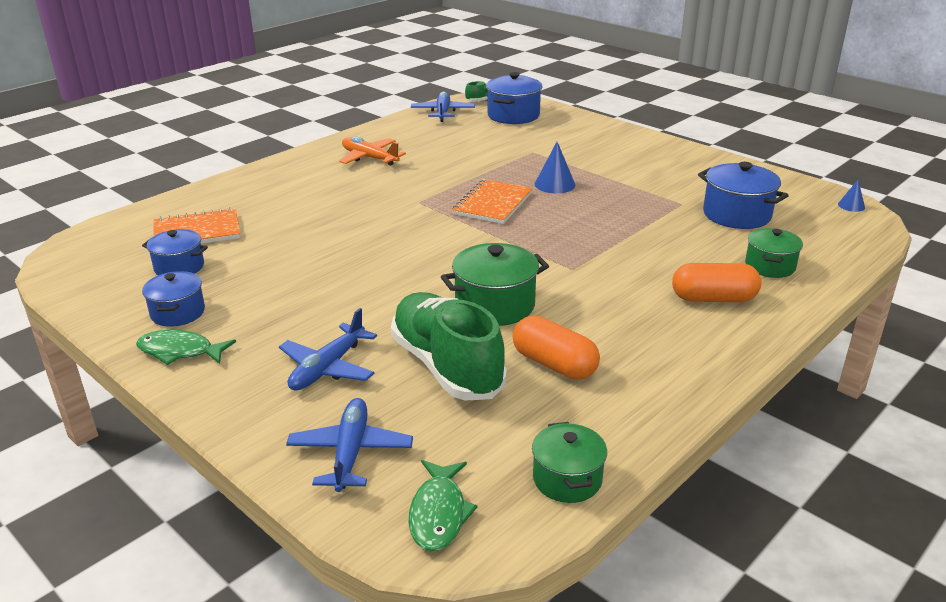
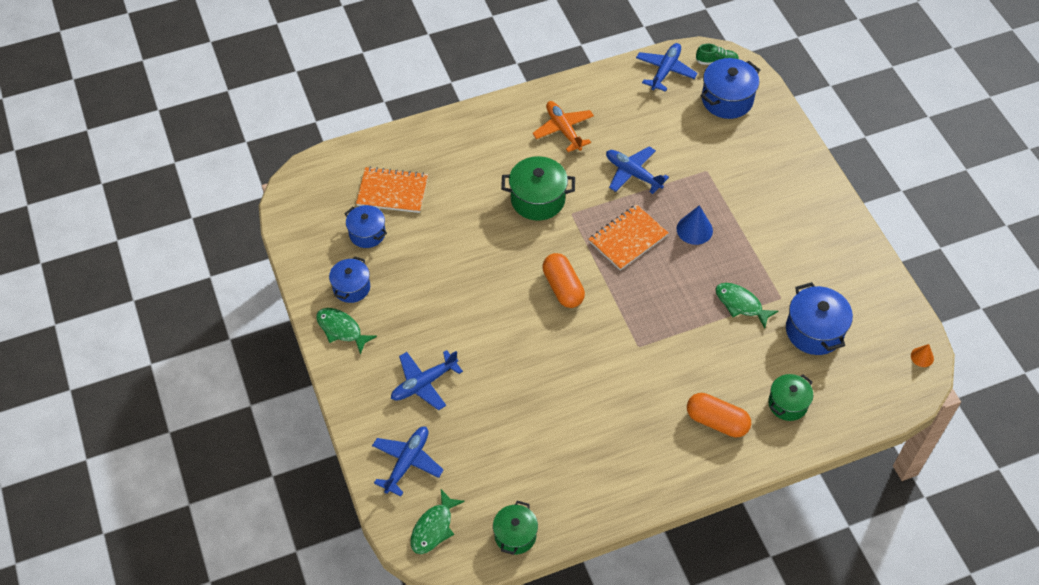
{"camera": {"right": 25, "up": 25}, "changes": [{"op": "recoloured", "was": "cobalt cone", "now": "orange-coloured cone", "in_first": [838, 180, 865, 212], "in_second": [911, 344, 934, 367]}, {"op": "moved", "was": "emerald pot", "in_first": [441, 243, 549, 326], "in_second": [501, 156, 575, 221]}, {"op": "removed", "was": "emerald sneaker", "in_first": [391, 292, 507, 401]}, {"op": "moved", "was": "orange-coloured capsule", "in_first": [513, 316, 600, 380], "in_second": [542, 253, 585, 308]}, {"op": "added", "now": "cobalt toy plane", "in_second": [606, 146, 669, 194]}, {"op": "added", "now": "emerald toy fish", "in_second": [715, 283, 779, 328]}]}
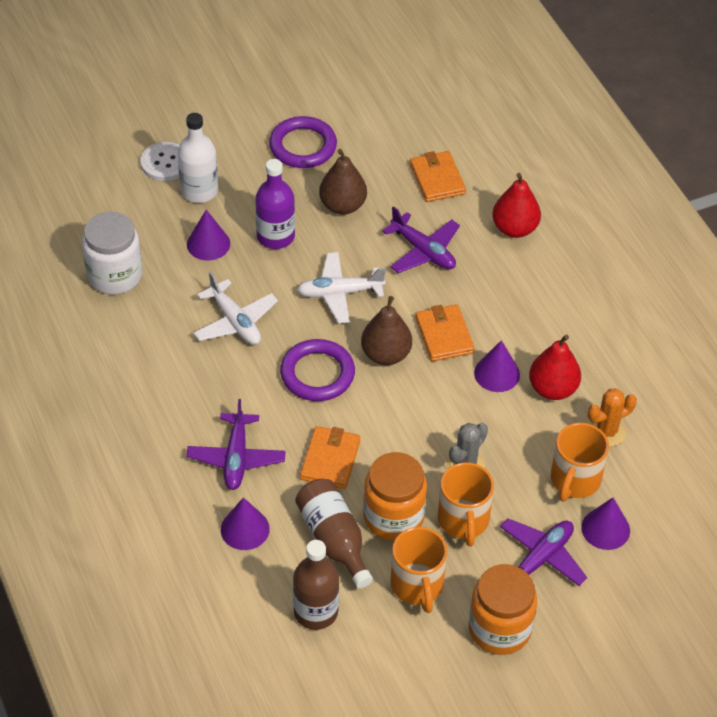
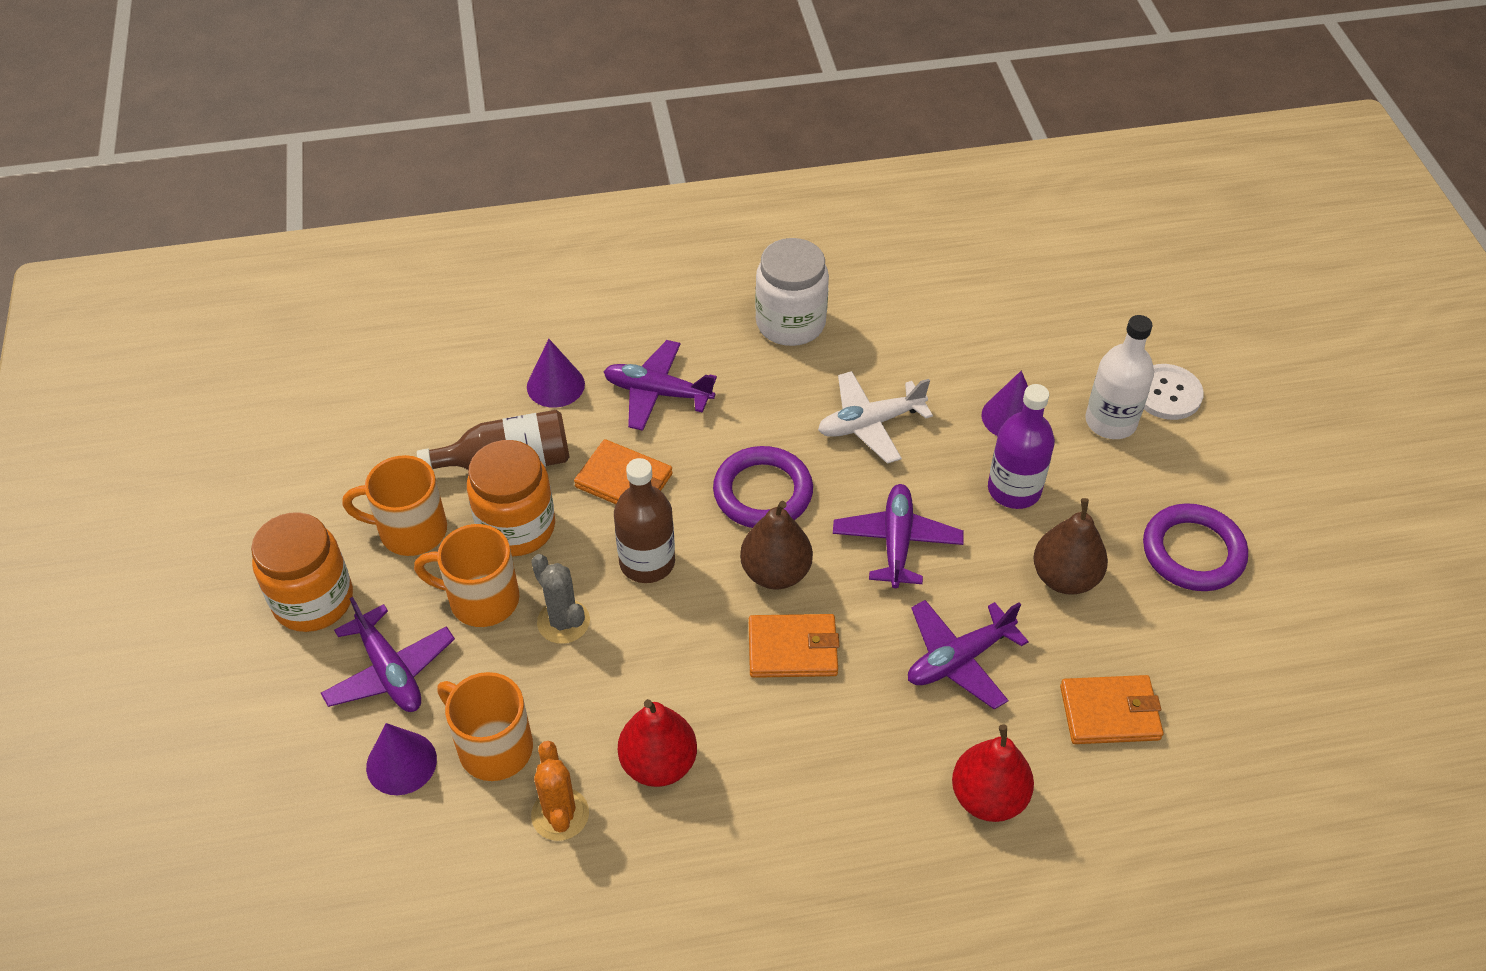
{"camera": {"right": 105, "up": 0}, "changes": [{"op": "moved", "was": "pure white preserve jar", "in_first": [82, 212, 143, 295], "in_second": [755, 238, 829, 346]}, {"op": "recoloured", "was": "pure white toy plane", "now": "royal purple toy plane", "in_first": [297, 252, 386, 324], "in_second": [833, 484, 964, 588]}, {"op": "removed", "was": "royal purple cone", "in_first": [474, 340, 520, 392]}, {"op": "moved", "was": "russet flask", "in_first": [293, 540, 339, 630], "in_second": [614, 458, 675, 583]}]}
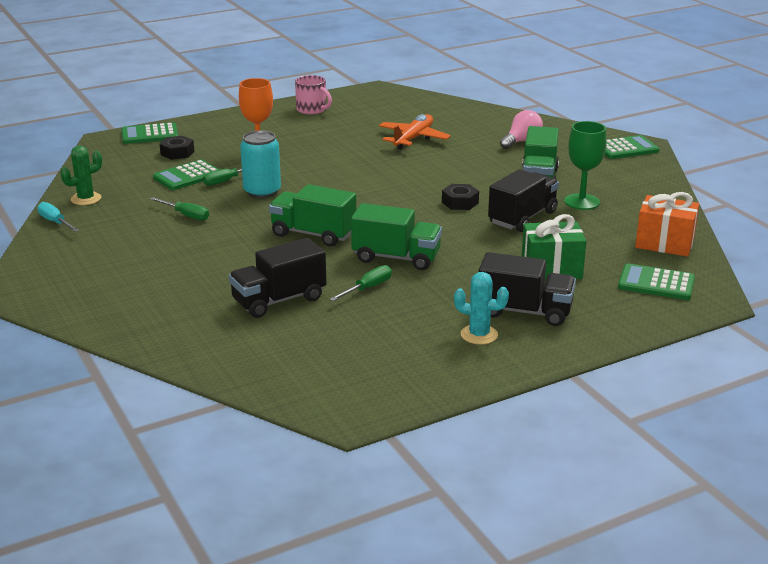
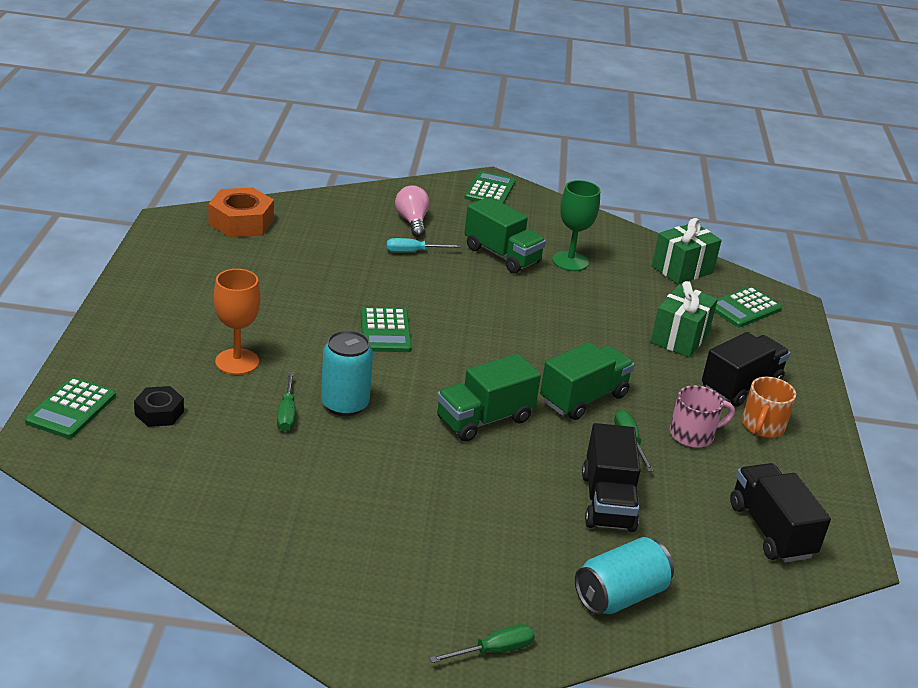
{"camera": {"right": -60, "up": 5}, "changes": [{"op": "moved", "was": "rose-pink coffee mug", "in_first": [295, 75, 332, 115], "in_second": [670, 385, 735, 448]}, {"op": "removed", "was": "orange-coloured toy plane", "in_first": [379, 114, 451, 149]}, {"op": "removed", "was": "emerald saguaro cactus", "in_first": [60, 146, 102, 205]}, {"op": "moved", "was": "emerald adding machine", "in_first": [153, 160, 220, 190], "in_second": [361, 307, 412, 352]}, {"op": "moved", "was": "jet-black toy truck", "in_first": [488, 169, 559, 232], "in_second": [730, 463, 831, 562]}, {"op": "removed", "was": "jet-black hex nut", "in_first": [442, 184, 479, 210]}, {"op": "recoloured", "was": "orange-coloured present", "now": "emerald present", "in_first": [635, 192, 699, 257], "in_second": [652, 218, 722, 284]}, {"op": "moved", "was": "emerald hand screwdriver", "in_first": [150, 197, 209, 221], "in_second": [429, 624, 535, 663]}, {"op": "moved", "was": "teal hand screwdriver", "in_first": [37, 202, 80, 232], "in_second": [386, 238, 460, 252]}, {"op": "replaced", "was": "teal saguaro cactus", "now": "orange-coloured coffee mug", "in_first": [454, 272, 509, 345], "in_second": [742, 377, 796, 438]}, {"op": "added", "now": "orange-coloured hex nut", "in_second": [208, 187, 274, 237]}, {"op": "added", "now": "teal soda can", "in_second": [575, 537, 674, 615]}]}
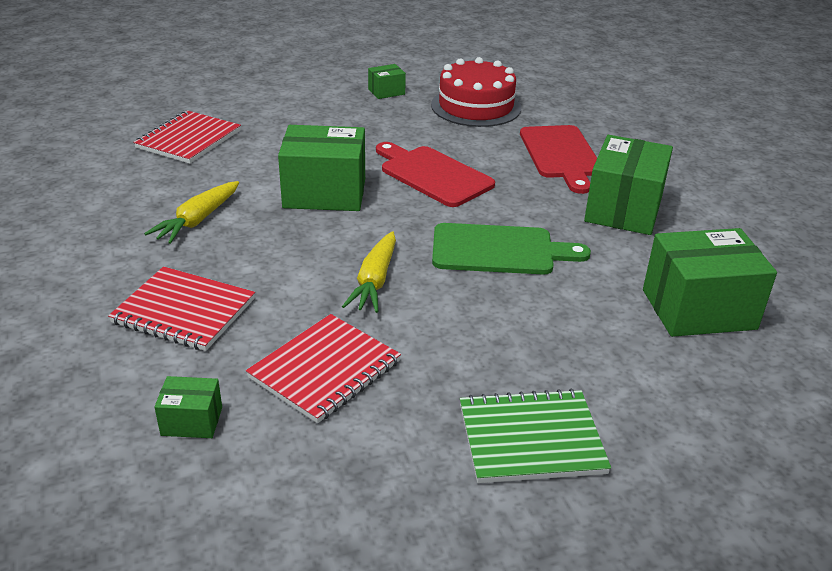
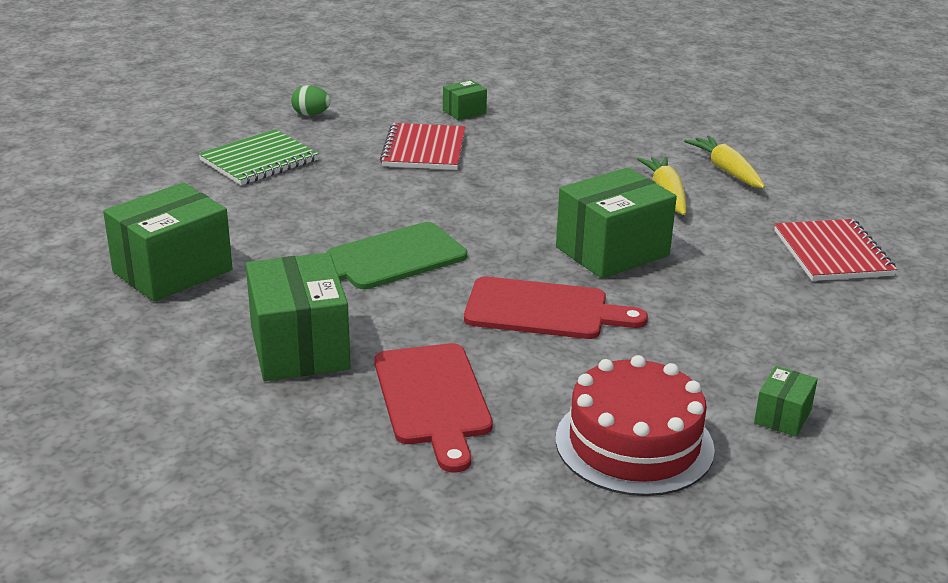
{"camera": {"right": 145, "up": -5}, "changes": [{"op": "turned", "was": "scarlet chopping board", "in_first": [520, 125, 597, 194], "in_second": [374, 343, 493, 472], "clockwise": -150}, {"op": "moved", "was": "yellow carrot", "in_first": [342, 231, 396, 313], "in_second": [684, 135, 765, 188]}, {"op": "removed", "was": "scarlet exercise book", "in_first": [108, 266, 255, 351]}, {"op": "added", "now": "emerald egg", "in_second": [291, 85, 331, 116]}]}
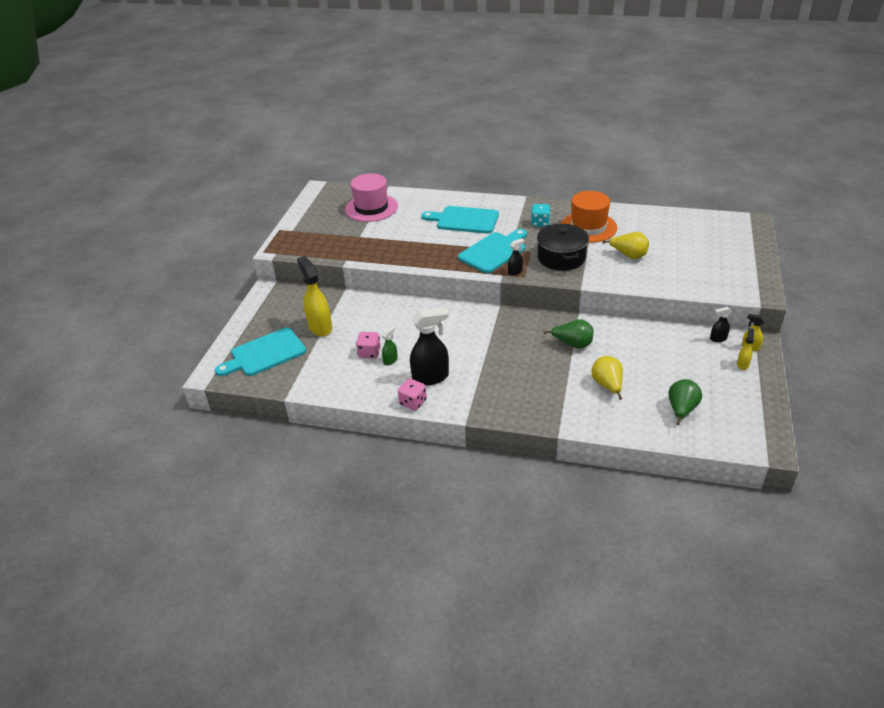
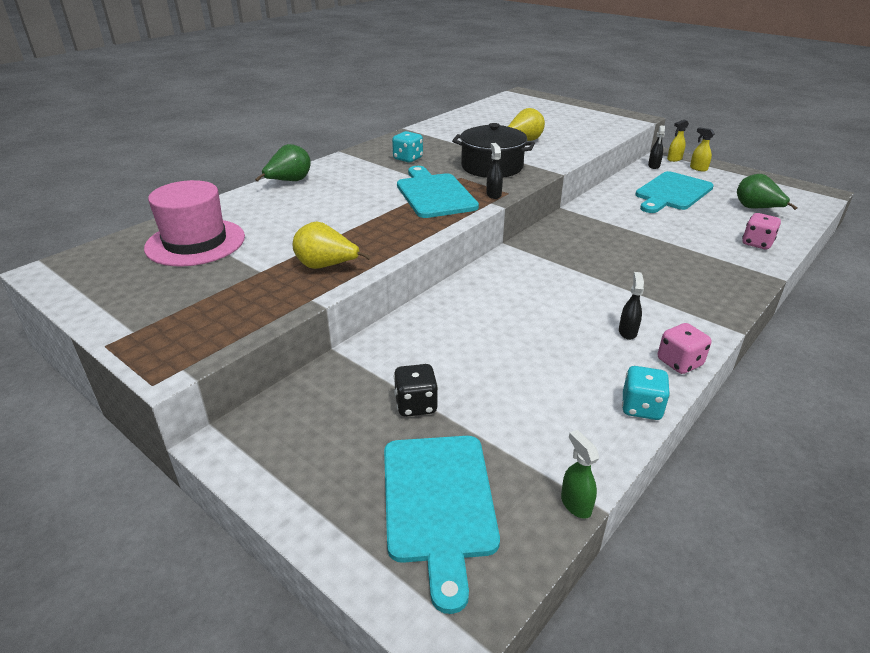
{"camera": {"right": -65, "up": -5}, "changes": [{"op": "removed", "was": "orange-coloured top hat", "in_first": [561, 191, 617, 243]}, {"op": "moved", "was": "teal chopping board", "in_first": [421, 206, 499, 234], "in_second": [635, 171, 714, 213]}, {"op": "replaced", "was": "yellow sprayer", "now": "jet-black die", "in_first": [297, 256, 332, 336], "in_second": [394, 364, 438, 417]}, {"op": "resized", "was": "jet-black sprayer", "in_first": [410, 307, 449, 386], "in_second": [619, 272, 644, 340], "ratio": 0.48}, {"op": "moved", "was": "emerald pear fruit", "in_first": [543, 319, 594, 349], "in_second": [255, 144, 311, 182]}, {"op": "moved", "was": "emerald sprayer", "in_first": [381, 326, 398, 365], "in_second": [561, 430, 599, 519]}, {"op": "moved", "was": "rose-pink die", "in_first": [356, 332, 380, 358], "in_second": [742, 213, 781, 249]}, {"op": "moved", "was": "yellow pear fruit", "in_first": [592, 356, 623, 400], "in_second": [293, 222, 371, 269]}, {"op": "added", "now": "teal die", "in_second": [622, 366, 670, 420]}]}
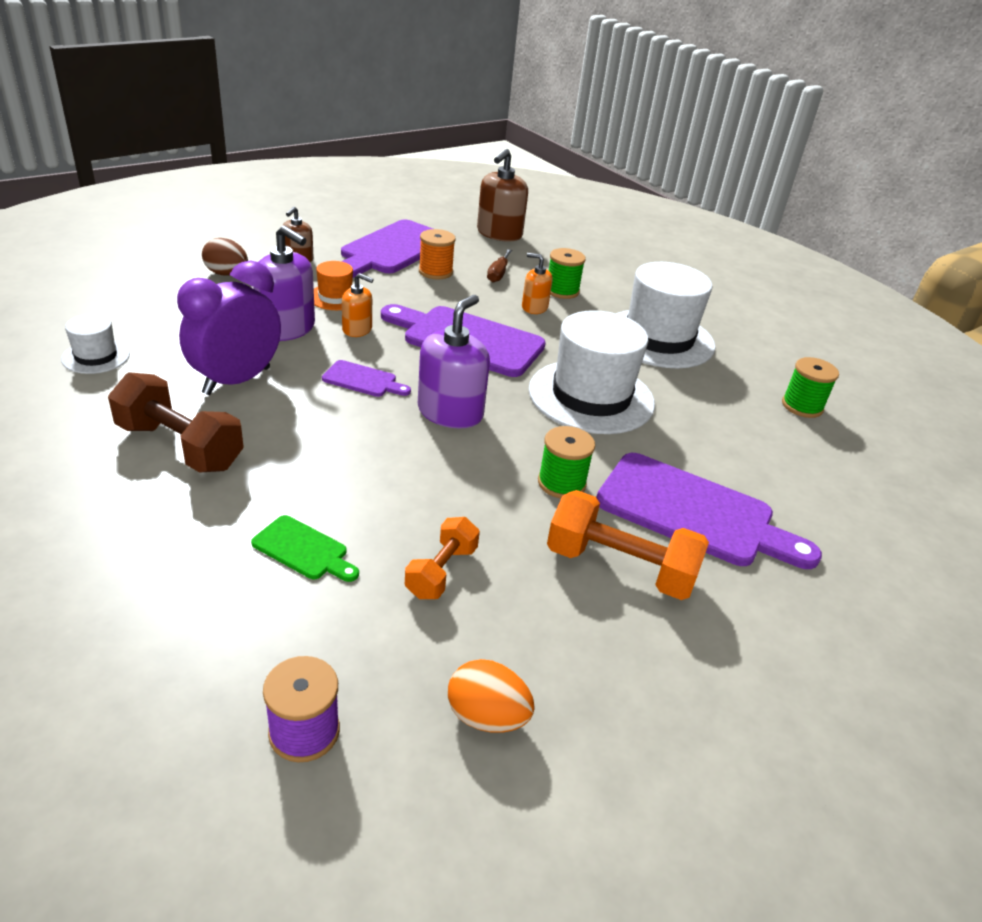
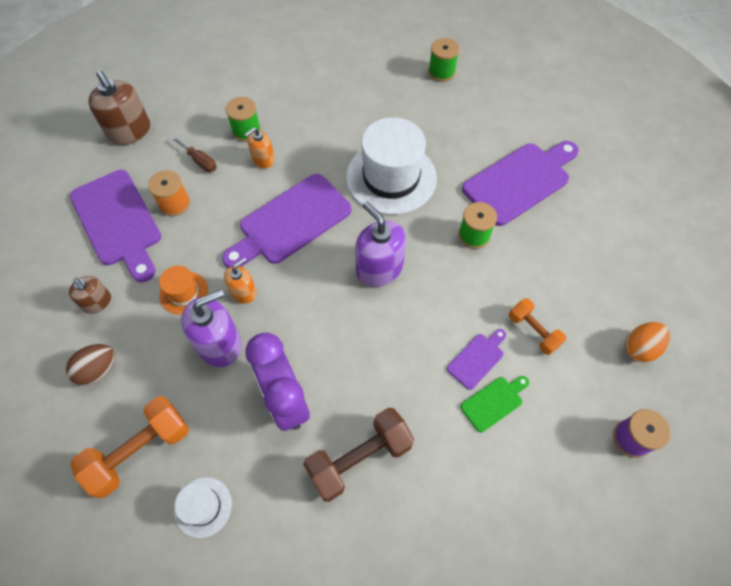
{"camera": {"right": -60, "up": 25}, "changes": [{"op": "removed", "was": "pure white top hat", "in_first": [616, 262, 715, 368]}, {"op": "moved", "was": "royal purple chopping board", "in_first": [322, 360, 411, 397], "in_second": [447, 329, 506, 390]}, {"op": "moved", "was": "orange-coloured free weight", "in_first": [547, 490, 709, 600], "in_second": [70, 396, 189, 498]}]}
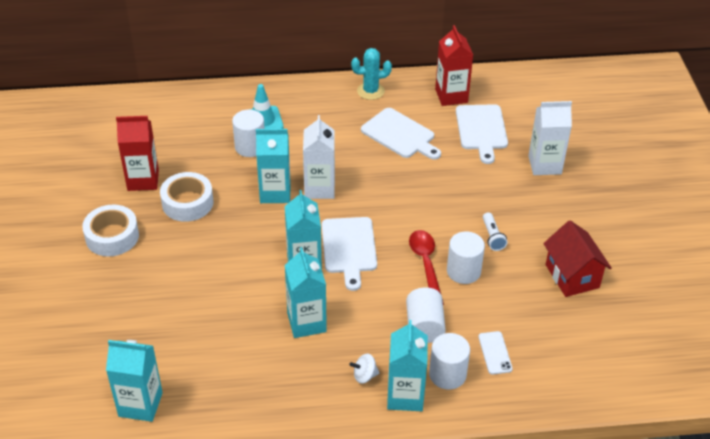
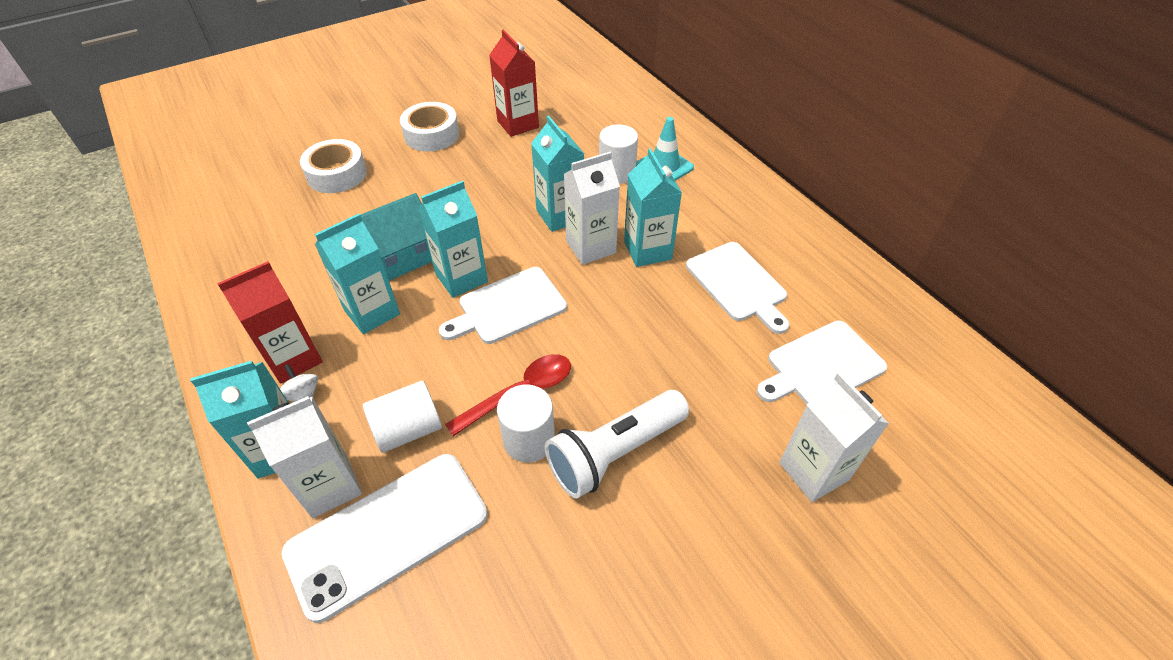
{"camera": {"right": 65, "up": 5}, "changes": [{"op": "moved", "was": "scarlet carton", "in_first": [435, 25, 473, 106], "in_second": [217, 261, 323, 384]}, {"op": "removed", "was": "teal saguaro cactus", "in_first": [351, 48, 392, 100]}, {"op": "turned", "was": "pure white chopping board", "in_first": [361, 108, 441, 160], "in_second": [686, 242, 789, 334], "clockwise": -45}, {"op": "moved", "was": "pure white sticky tape", "in_first": [160, 172, 214, 222], "in_second": [300, 139, 367, 193]}, {"op": "resized", "was": "pure white torch", "in_first": [483, 212, 508, 251], "in_second": [545, 390, 689, 499], "ratio": 2.09}, {"op": "removed", "was": "scarlet cottage", "in_first": [543, 220, 612, 297]}, {"op": "resized", "was": "pure white mobile phone", "in_first": [478, 331, 513, 374], "in_second": [281, 454, 488, 623], "ratio": 2.41}, {"op": "replaced", "was": "pure white cylinder", "now": "pure white carton", "in_first": [429, 333, 470, 390], "in_second": [247, 396, 362, 518]}, {"op": "moved", "was": "teal carton", "in_first": [106, 340, 163, 422], "in_second": [624, 148, 682, 267]}, {"op": "added", "now": "teal cottage", "in_second": [361, 193, 432, 281]}]}
